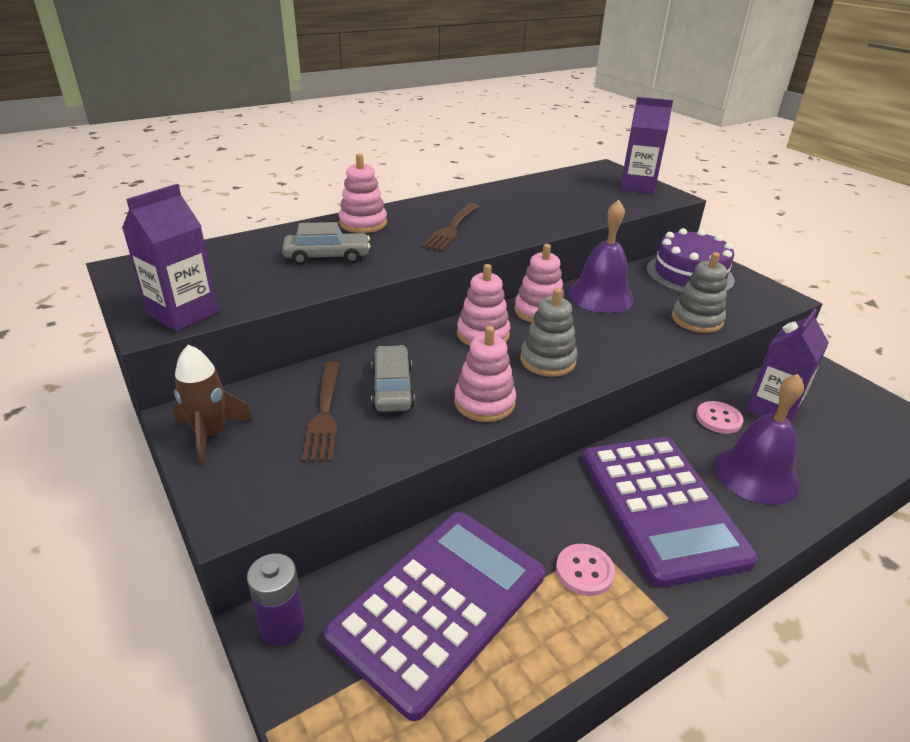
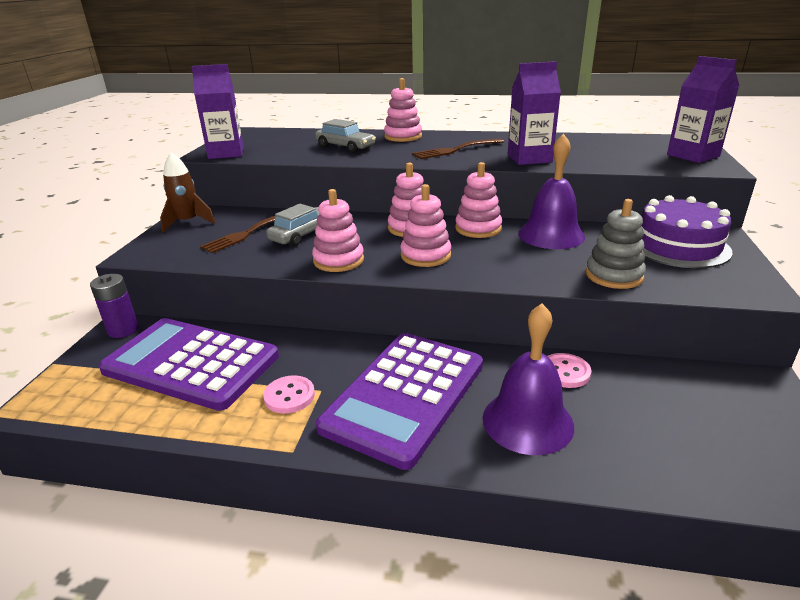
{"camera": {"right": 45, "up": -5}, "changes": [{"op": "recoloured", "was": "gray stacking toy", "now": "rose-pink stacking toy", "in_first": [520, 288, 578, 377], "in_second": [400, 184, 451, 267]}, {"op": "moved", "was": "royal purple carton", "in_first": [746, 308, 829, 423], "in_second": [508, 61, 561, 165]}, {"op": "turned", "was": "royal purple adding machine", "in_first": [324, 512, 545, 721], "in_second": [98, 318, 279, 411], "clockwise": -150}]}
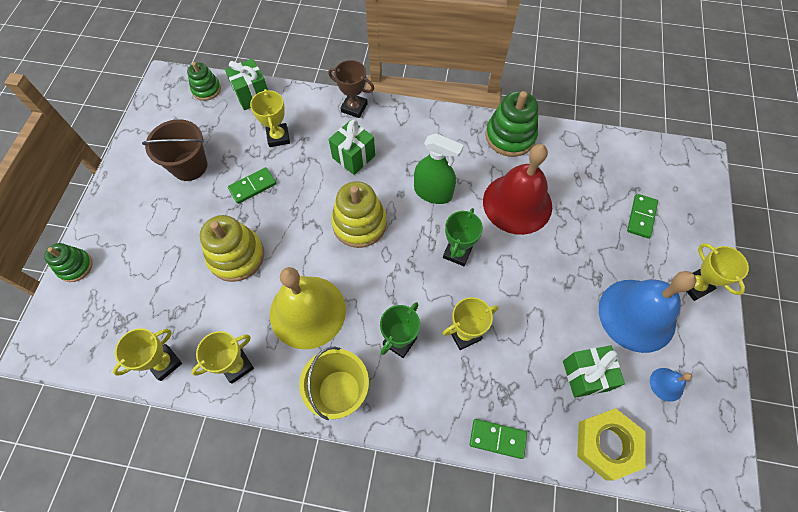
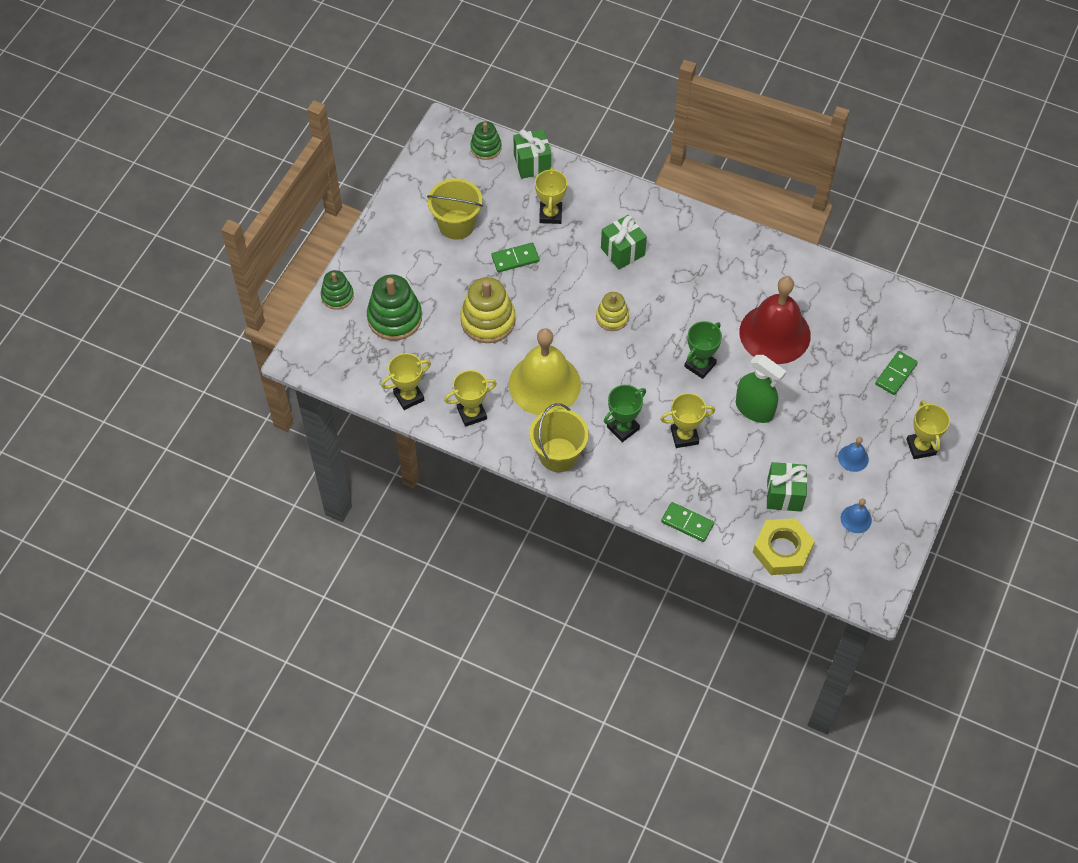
{"camera": {"right": 15, "up": -5}, "changes": [{"op": "removed", "was": "russet award cup", "in_first": [328, 60, 374, 118]}, {"op": "moved", "was": "emerald stacking toy", "in_first": [485, 91, 538, 157], "in_second": [367, 275, 422, 340]}, {"op": "recoloured", "was": "russet sand bucket", "now": "yellow sand bucket", "in_first": [142, 119, 207, 181], "in_second": [427, 178, 483, 240]}, {"op": "moved", "was": "emerald sprayer", "in_first": [414, 133, 464, 204], "in_second": [736, 355, 786, 423]}, {"op": "resized", "was": "yellow stacking toy", "in_first": [331, 181, 387, 248], "in_second": [596, 292, 629, 331], "ratio": 0.6}, {"op": "resized", "was": "cobalt bell", "in_first": [599, 271, 696, 353], "in_second": [838, 437, 869, 472], "ratio": 0.41}]}
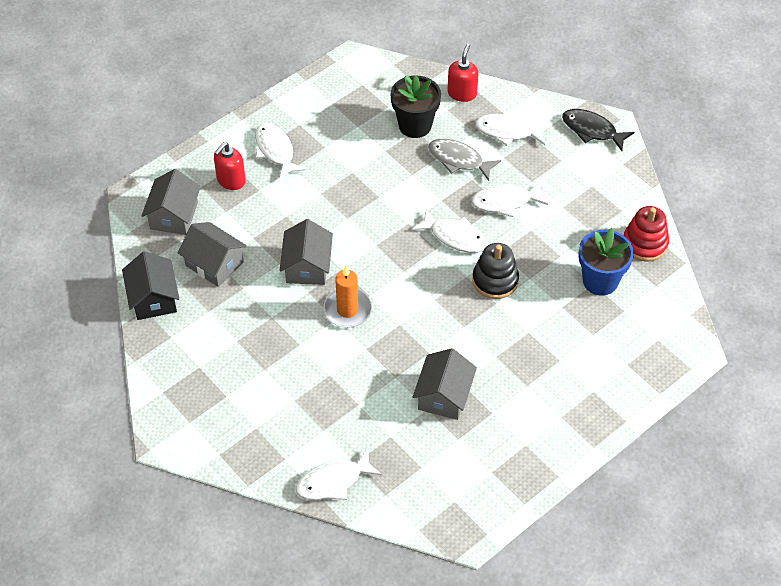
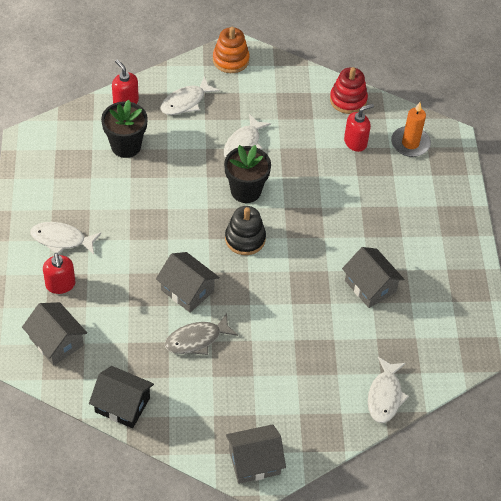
{"camera": {"right": -55, "up": 0}, "changes": [{"op": "replaced", "was": "jet-black toy fish", "now": "orange-coloured stacking toy", "in_first": [562, 109, 634, 151], "in_second": [213, 27, 250, 73]}, {"op": "moved", "was": "gray toy fish", "in_first": [428, 139, 501, 181], "in_second": [165, 313, 238, 355]}, {"op": "replaced", "was": "pure white toy fish", "now": "jet-black plant pot", "in_first": [412, 209, 488, 253], "in_second": [224, 145, 271, 203]}, {"op": "moved", "was": "gray cottage", "in_first": [178, 222, 247, 287], "in_second": [226, 424, 286, 484]}, {"op": "replaced", "was": "cobalt plant pot", "now": "scarlet soap dispenser", "in_first": [578, 228, 634, 296], "in_second": [344, 104, 374, 152]}, {"op": "moved", "was": "jet-black stacking toy", "in_first": [472, 243, 519, 299], "in_second": [225, 206, 266, 255]}, {"op": "moved", "was": "orange-coloured candle", "in_first": [323, 265, 372, 328], "in_second": [391, 102, 431, 157]}]}
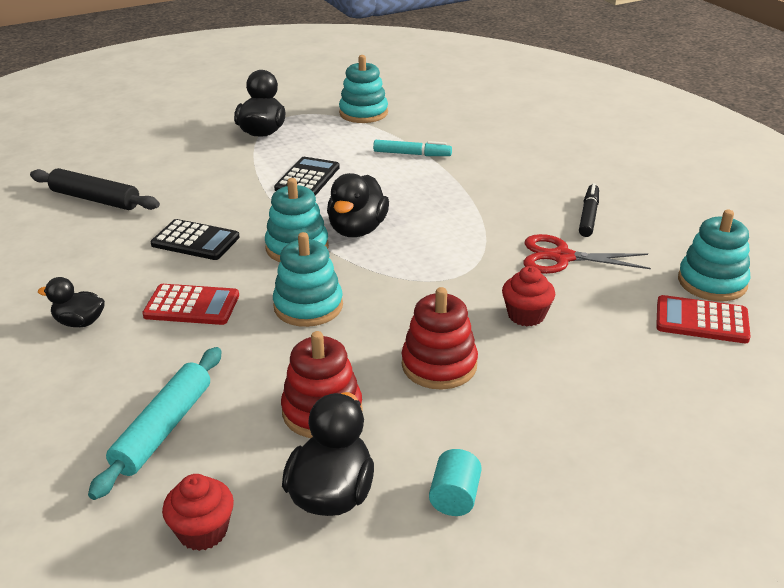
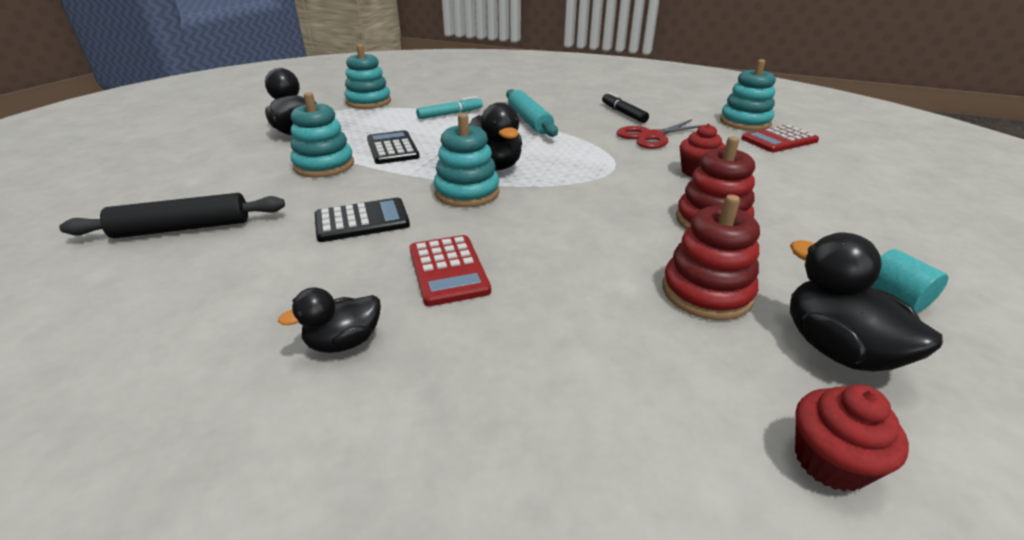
{"camera": {"right": -40, "up": 0}, "changes": [{"op": "moved", "was": "teal stacking toy", "in_first": [273, 232, 343, 327], "in_second": [291, 92, 354, 178]}, {"op": "turned", "was": "scarlet adding machine", "in_first": [142, 284, 239, 325], "in_second": [409, 235, 491, 306], "clockwise": 105}, {"op": "moved", "was": "teal pastry roller", "in_first": [88, 347, 222, 500], "in_second": [506, 89, 558, 137]}]}
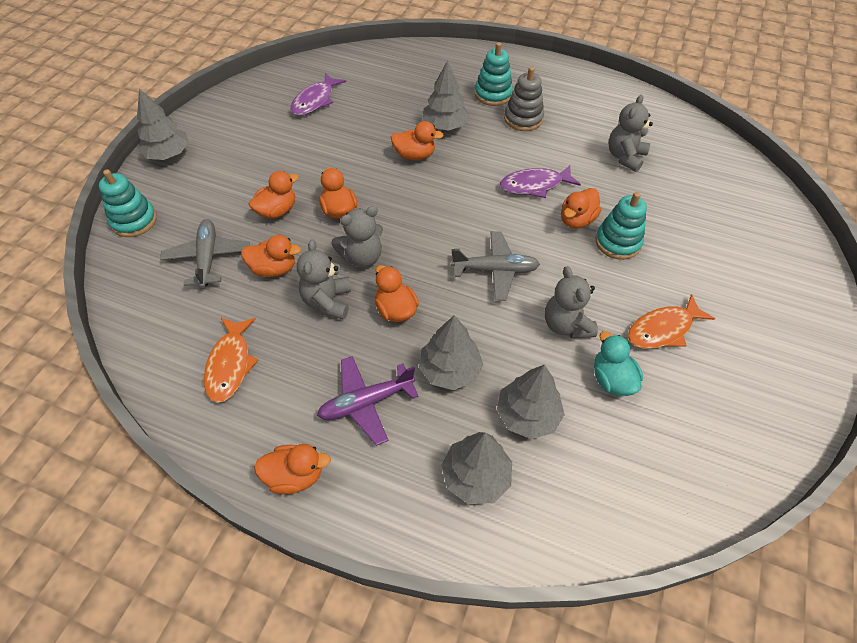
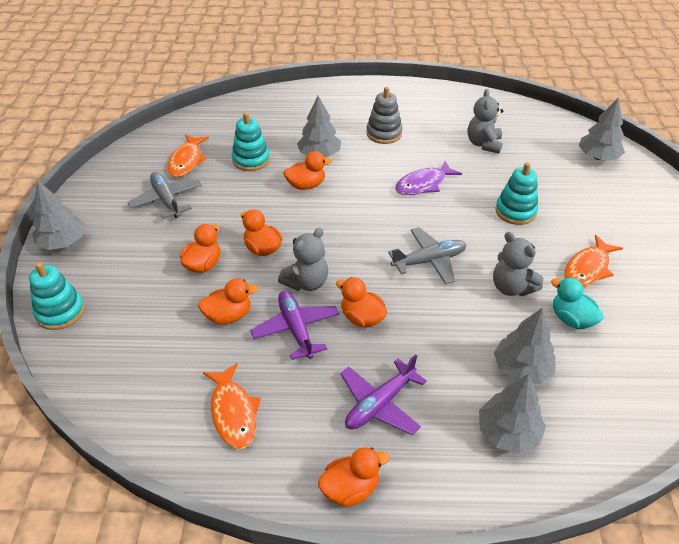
{"camera": {"right": -20, "up": -10}, "changes": [{"op": "moved", "was": "teal stacking toy", "in_first": [475, 42, 513, 106], "in_second": [232, 112, 270, 171]}, {"op": "recoloured", "was": "royal purple toy fish", "now": "orange-coloured toy fish", "in_first": [290, 73, 346, 116], "in_second": [167, 134, 209, 177]}, {"op": "removed", "was": "orange-coloured toy duck", "in_first": [561, 188, 602, 228]}, {"op": "moved", "was": "gray toy plane", "in_first": [160, 219, 250, 288], "in_second": [127, 172, 202, 219]}, {"op": "replaced", "was": "gray stuffed bear", "now": "royal purple toy plane", "in_first": [297, 239, 351, 320], "in_second": [250, 291, 339, 360]}, {"op": "moved", "was": "gray tree", "in_first": [419, 315, 483, 390], "in_second": [578, 97, 625, 160]}]}
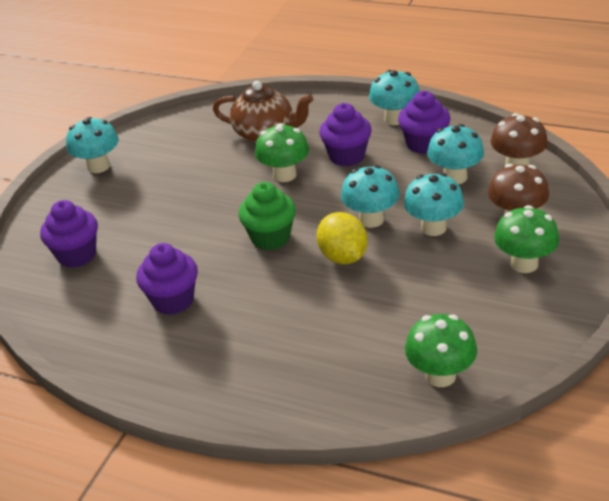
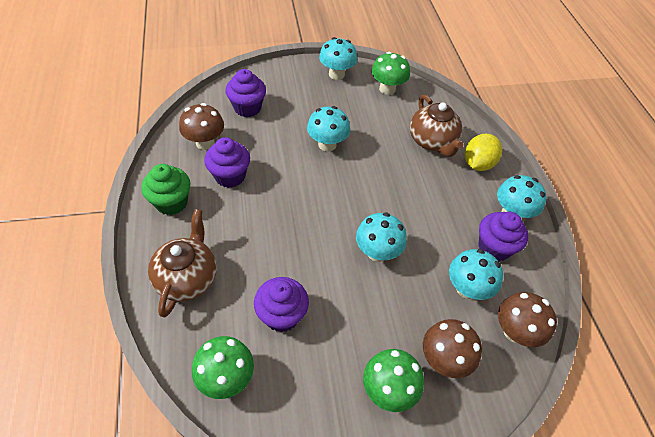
{"camera": {"right": 50, "up": 15}, "changes": [{"op": "moved", "was": "royal purple muffin", "in_first": [319, 103, 372, 167], "in_second": [254, 277, 309, 332]}, {"op": "moved", "was": "emerald toadstool", "in_first": [255, 123, 309, 182], "in_second": [371, 52, 410, 95]}, {"op": "moved", "was": "teal toadstool", "in_first": [404, 173, 464, 236], "in_second": [307, 106, 350, 151]}, {"op": "moved", "was": "emerald muffin", "in_first": [238, 182, 296, 250], "in_second": [141, 164, 190, 215]}, {"op": "moved", "was": "yellow citrus fruit", "in_first": [316, 212, 368, 264], "in_second": [465, 134, 502, 171]}, {"op": "added", "now": "russet toadstool", "in_second": [179, 103, 224, 150]}, {"op": "added", "now": "russet tea pot", "in_second": [148, 209, 217, 317]}]}
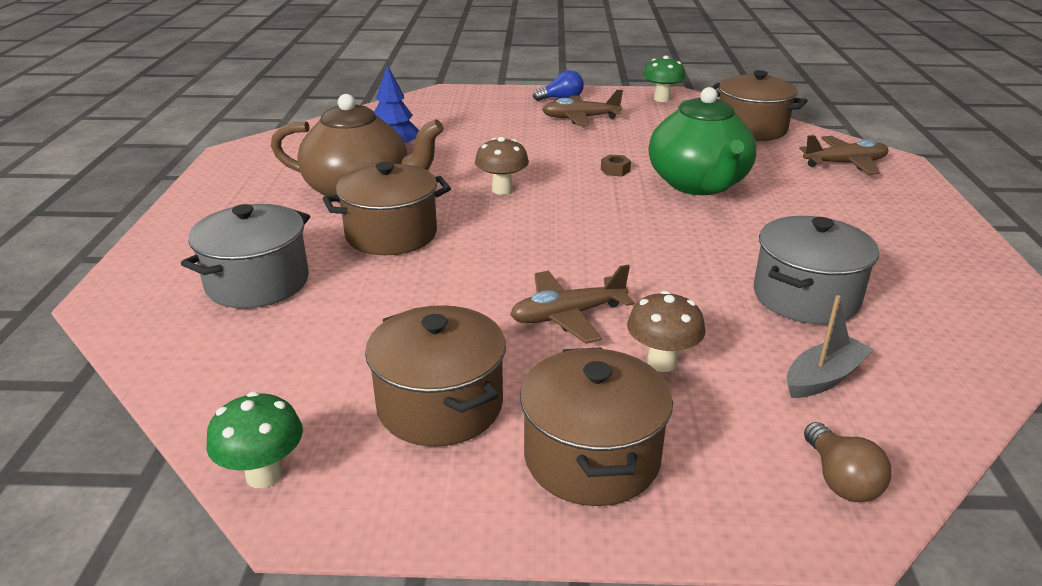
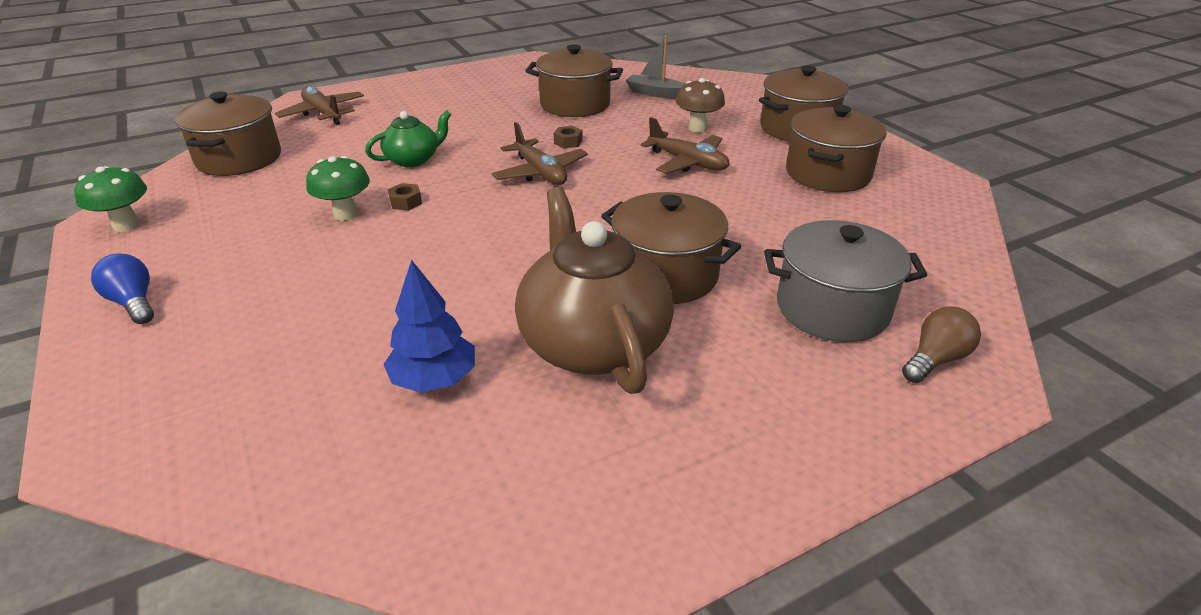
{"camera": {"right": -120, "up": 5}, "changes": [{"op": "resized", "was": "emerald tea pot", "in_first": [649, 87, 757, 195], "in_second": [365, 110, 451, 167], "ratio": 0.53}, {"op": "moved", "was": "russet toy plane", "in_first": [542, 90, 623, 126], "in_second": [492, 122, 588, 185]}, {"op": "removed", "was": "russet toadstool", "in_first": [475, 137, 529, 195]}, {"op": "recoloured", "was": "gray pot", "now": "russet pot", "in_first": [754, 216, 879, 324], "in_second": [526, 44, 623, 117]}, {"op": "moved", "was": "emerald toadstool", "in_first": [206, 392, 303, 488], "in_second": [306, 156, 370, 221]}, {"op": "moved", "was": "russet bulb", "in_first": [804, 422, 891, 502], "in_second": [902, 307, 981, 383]}, {"op": "added", "now": "russet hex nut", "in_second": [554, 126, 583, 148]}]}
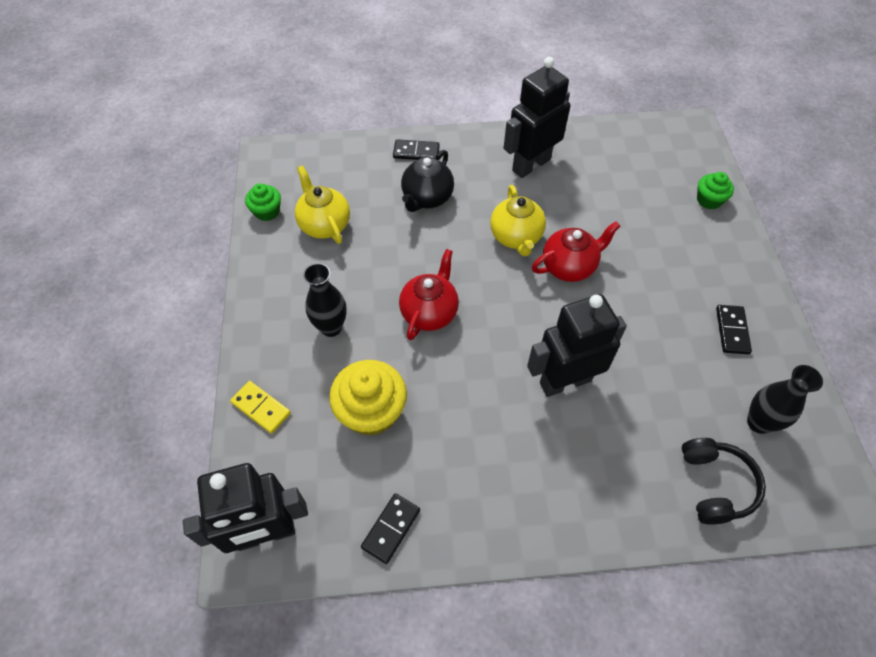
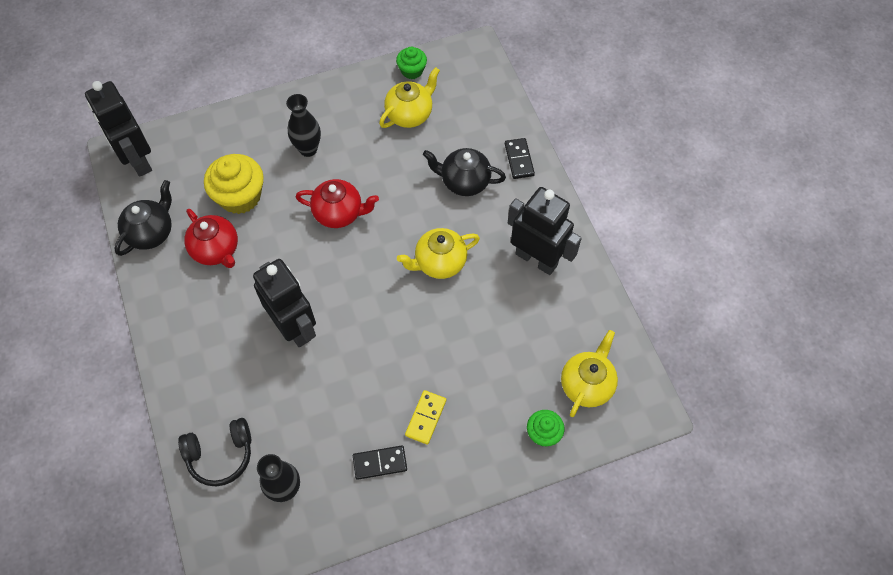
{"camera": {"right": 75, "up": 5}, "changes": [{"op": "moved", "was": "scarlet tea pot", "in_first": [532, 221, 620, 282], "in_second": [184, 209, 238, 268]}, {"op": "moved", "was": "yellow domino", "in_first": [230, 381, 291, 434], "in_second": [405, 390, 446, 445]}, {"op": "replaced", "was": "jet-black domino", "now": "jet-black tea pot", "in_first": [361, 493, 420, 564], "in_second": [114, 180, 172, 256]}, {"op": "added", "now": "yellow tea pot", "in_second": [561, 330, 618, 417]}]}
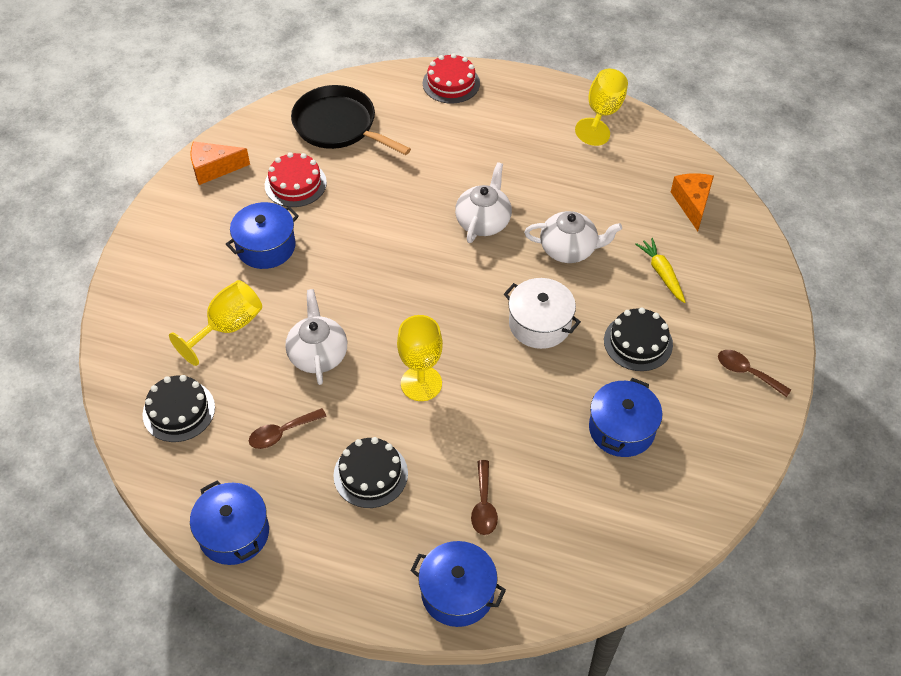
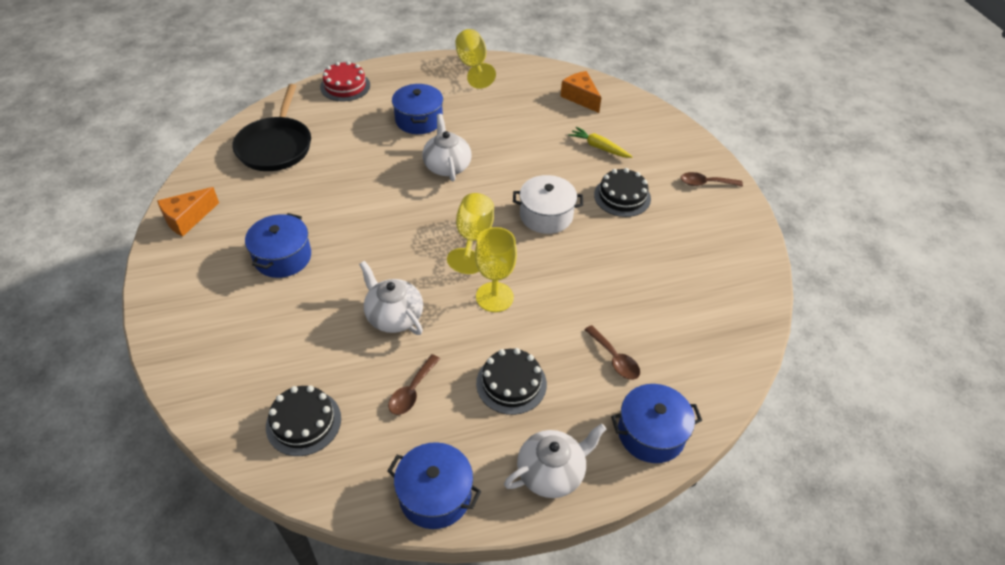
{"camera": {"right": -35, "up": -5}, "changes": [{"op": "turned", "was": "jet-black pan", "in_first": [291, 85, 411, 155], "in_second": [232, 84, 311, 171], "clockwise": -90}, {"op": "removed", "was": "scarlet layer cake", "in_first": [265, 152, 327, 207]}, {"op": "moved", "was": "pure white tea pot", "in_first": [524, 211, 622, 263], "in_second": [504, 424, 607, 498]}, {"op": "moved", "was": "yellow chalice", "in_first": [169, 280, 262, 366], "in_second": [447, 193, 494, 274]}, {"op": "moved", "was": "cobalt pot", "in_first": [589, 378, 662, 457], "in_second": [392, 84, 443, 134]}]}
